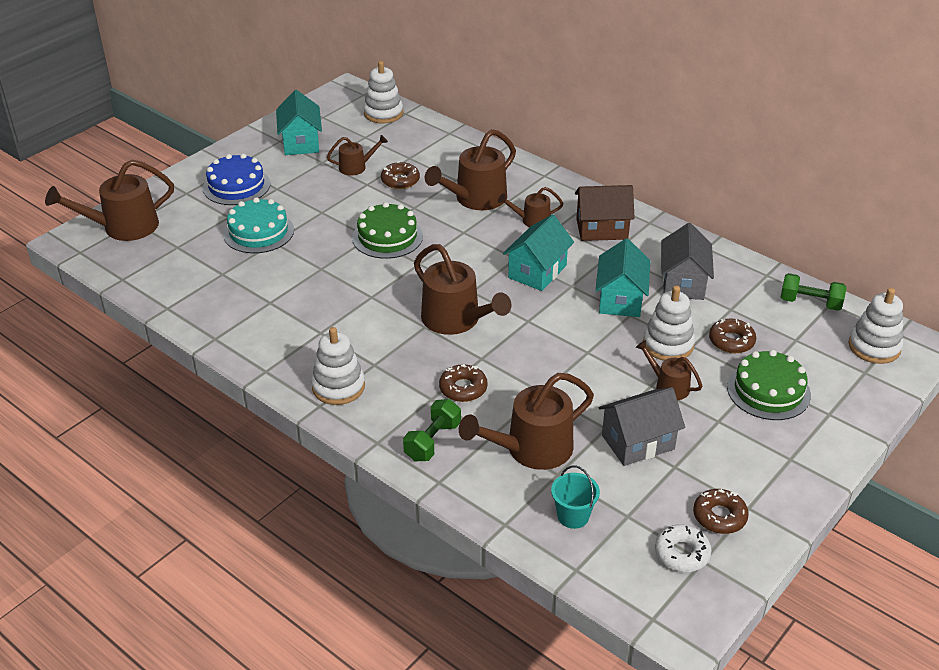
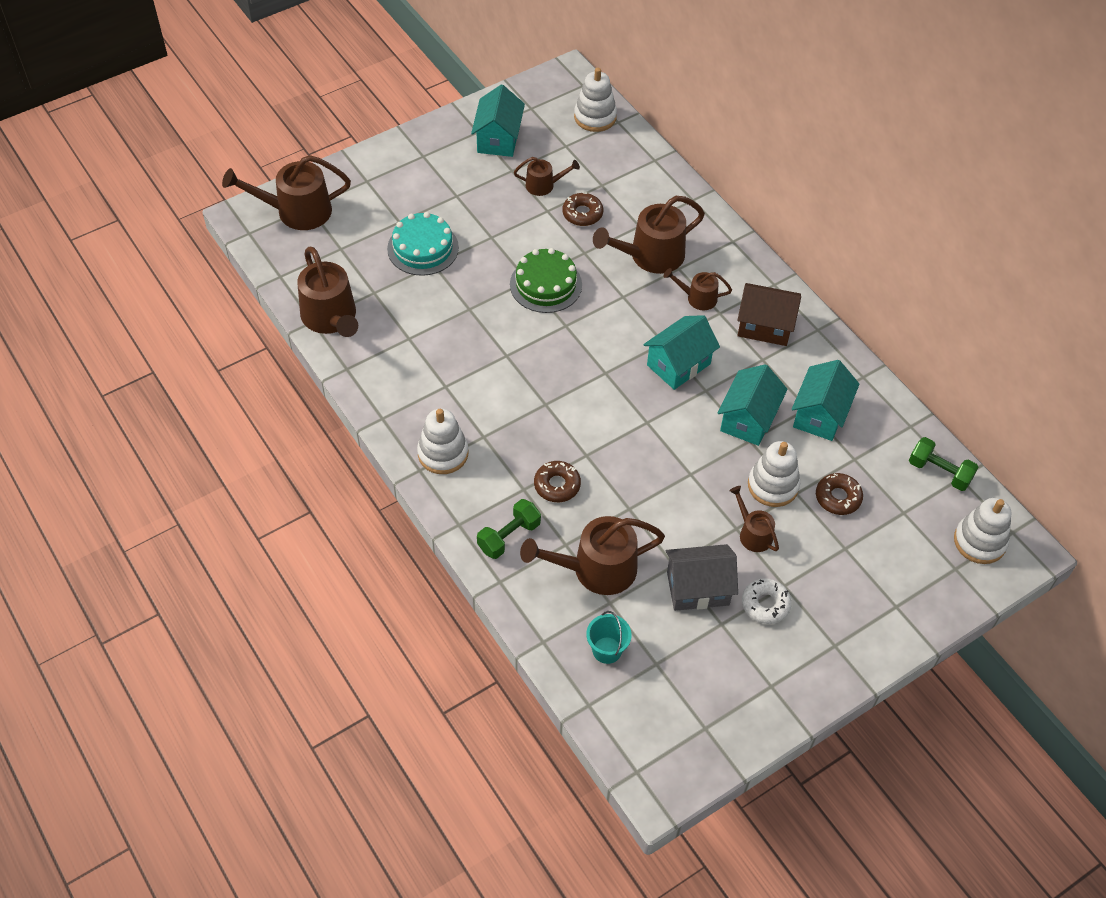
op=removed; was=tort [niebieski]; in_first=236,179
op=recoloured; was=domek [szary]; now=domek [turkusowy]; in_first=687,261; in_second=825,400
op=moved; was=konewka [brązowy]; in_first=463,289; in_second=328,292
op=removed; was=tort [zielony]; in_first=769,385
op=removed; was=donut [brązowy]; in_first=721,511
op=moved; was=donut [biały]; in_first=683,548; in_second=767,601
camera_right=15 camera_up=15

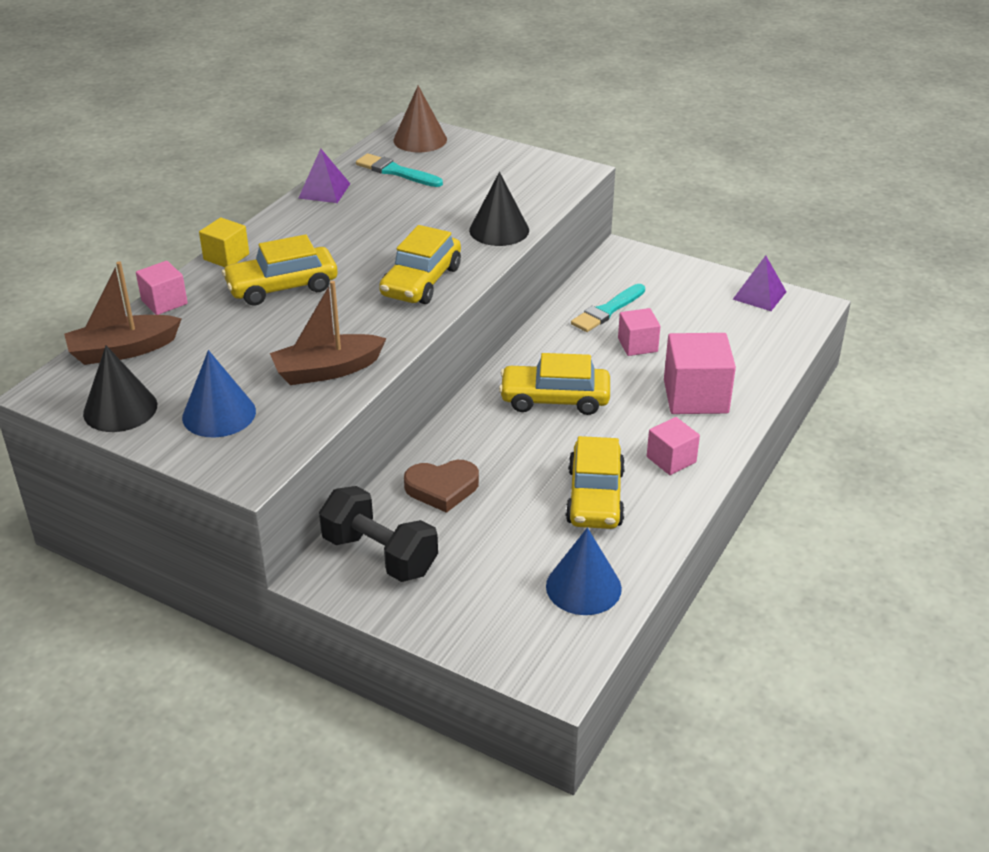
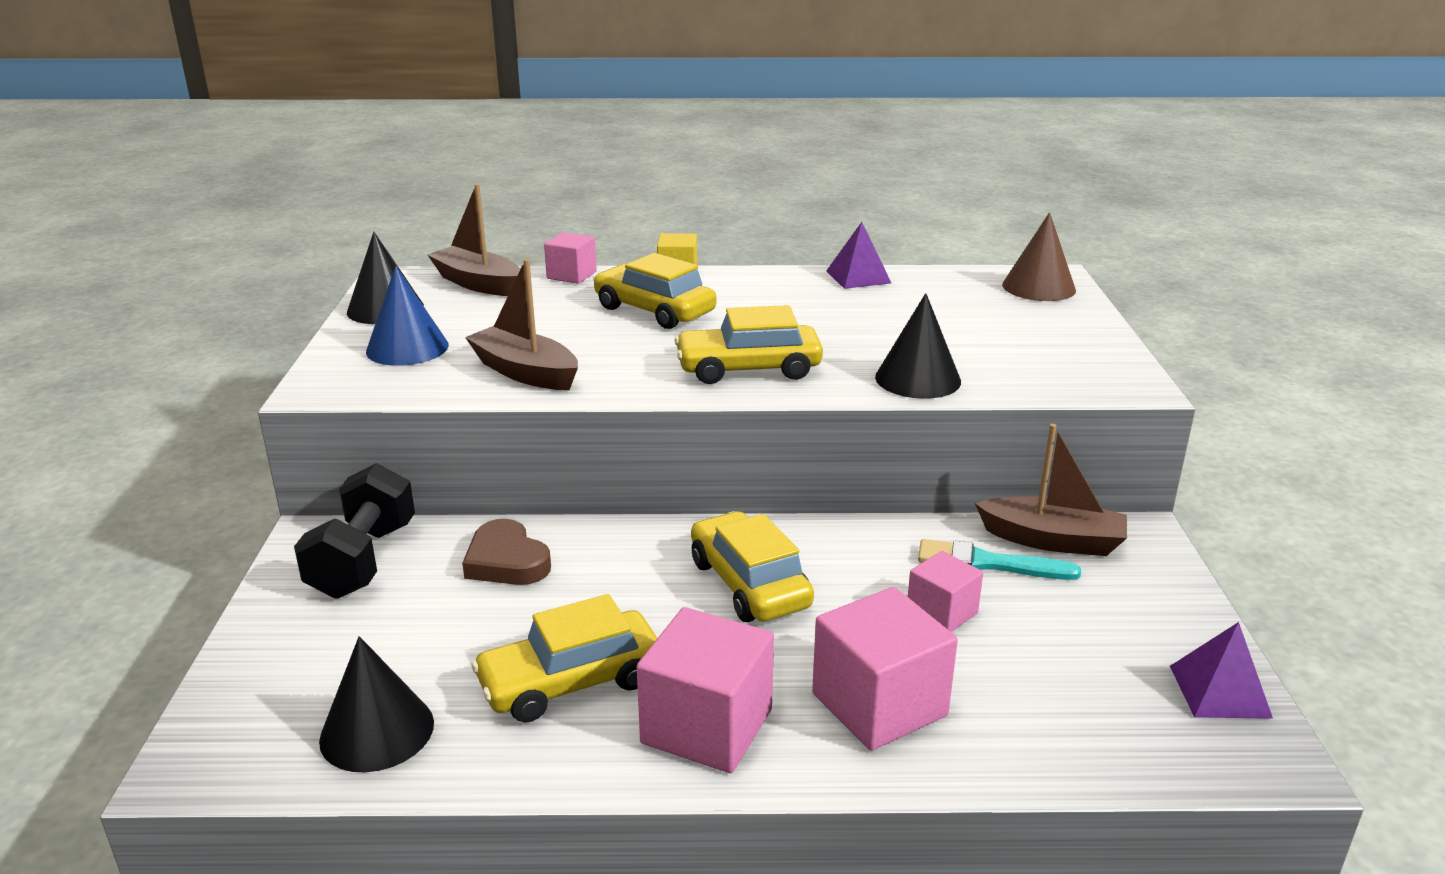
op=removed; was=pędzel [turkusowy]; in_first=399,170
op=resized; was=sześcian [różowy]; in_first=673,446; in_second=705,690; ratio=1.71
op=recoloured; was=stożek [niebieski]; now=stożek [czarny]; in_first=584,571; in_second=376,704
op=added; now=łódka [brązowy]; in_second=1051,490
camera_right=60 camera_up=-10

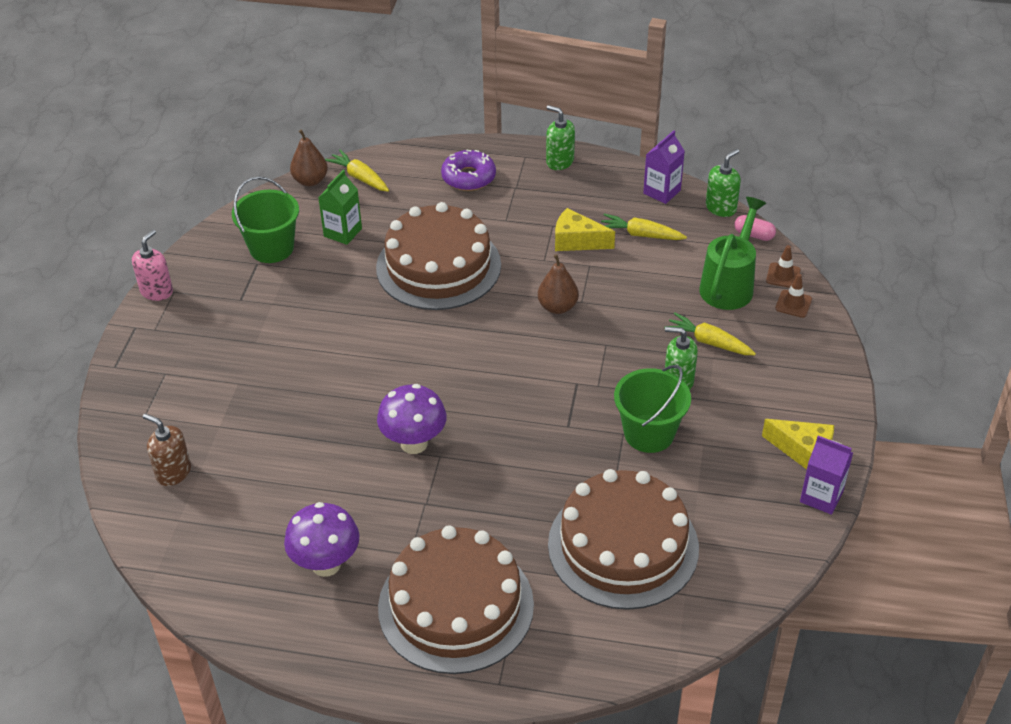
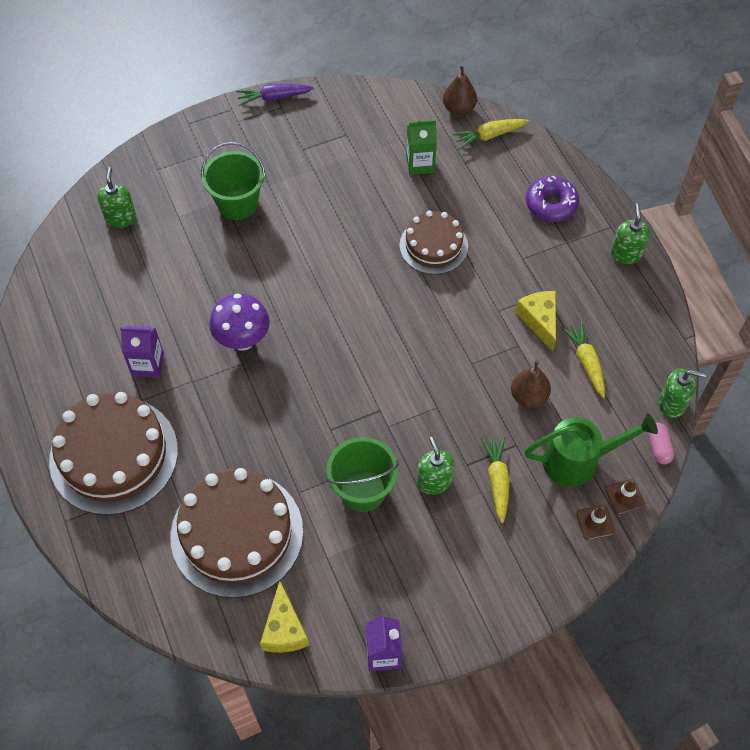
op=moved; was=karton mleka [fioletowy]; in_first=664,167; in_second=142,352
op=turned; was=marchewka [żółty]; in_first=357,170; in_second=491,134; clockwise=-120
op=moved; was=wiadro [zielony]; in_first=265,219; in_second=233,181
op=resized; was=tort [brązowy]; in_first=438,256; in_second=434,242; ratio=0.6
op=replaced; was=dozownik mydła [różowy]; now=marchewka [fioletowy]; in_first=152,265; in_second=275,95
op=moved; was=gruszka [brązowy]; in_first=558,284; in_second=531,384
op=recoloured; was=dozownik mydła [brązowy]; now=dozownik mydła [zielony]; in_first=167,450; in_second=116,197
op=moved; was=ser [żółty]; in_first=798,444; in_second=284,617
op=removed; was=grzyb [fioletowy]; in_first=321,539
camera_right=55 camera_up=15

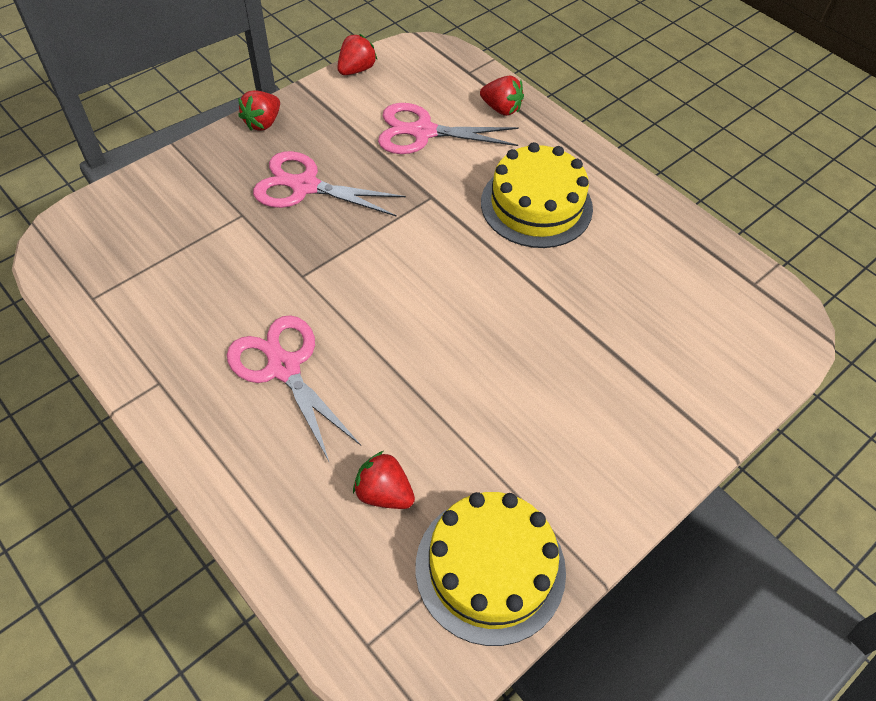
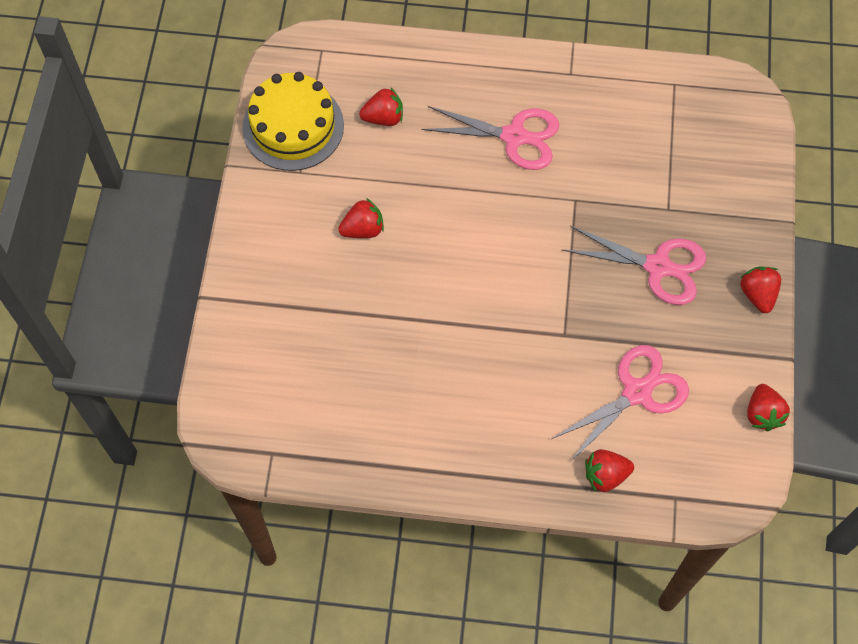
op=removed; was=tort [żółty]; in_first=537,195
op=turned; was=nożyczki [różowy]; in_first=329,184; in_second=634,265; clockwise=45
op=added; now=truskawka [czerwony]; in_second=361,218
camera_right=140 camera_up=10

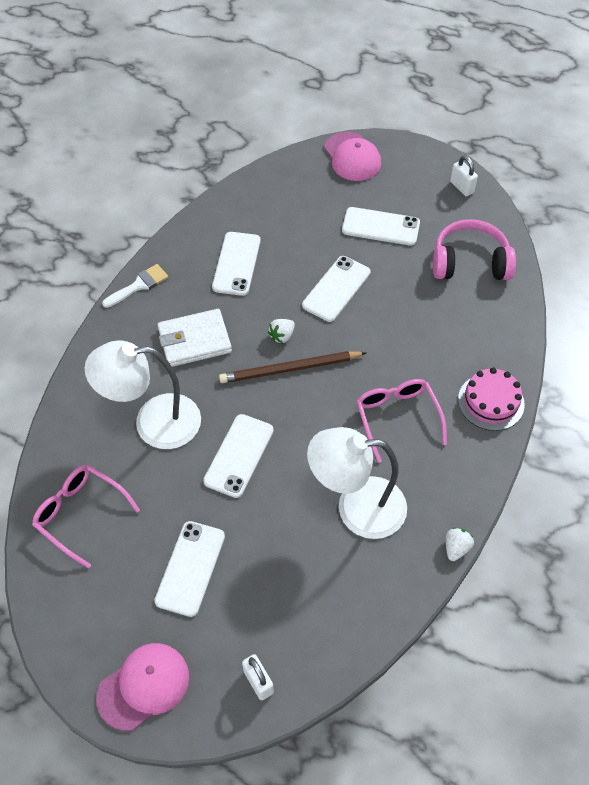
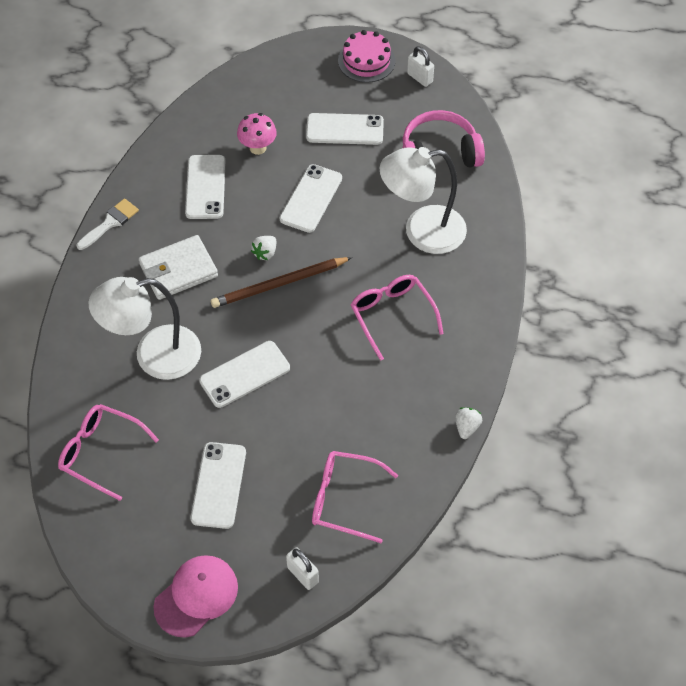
op=removed; was=czapka [różowy]; in_first=352,156
op=moved; was=tort [różowy]; in_first=491,399; in_second=366,56
op=turned; was=telefon [biały]; in_first=238,456; in_second=244,374; clockwise=45
op=moved; was=lampka [biały]; in_first=357,483; in_second=423,200
op=added; now=grzyb [różowy]; in_second=257,134
op=added; now=okulary [różowy]; in_second=355,497
camera_right=-10 camera_up=0

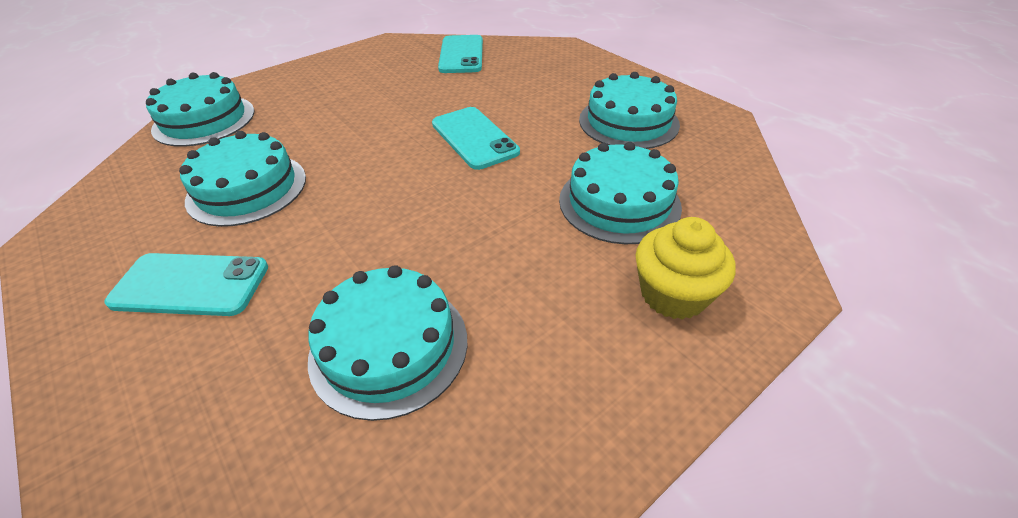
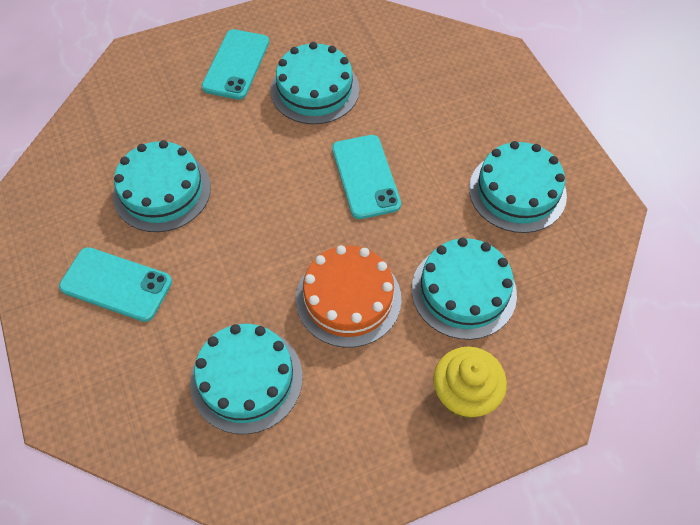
op=moved; was=telefon [turkusowy]; in_first=460,54; in_second=235,64
op=moved; was=tort [turkusowy]; in_first=200,109; in_second=315,83
op=added; now=tort [pomarańczowy]; in_second=348,296
camera_right=15 camera_up=15

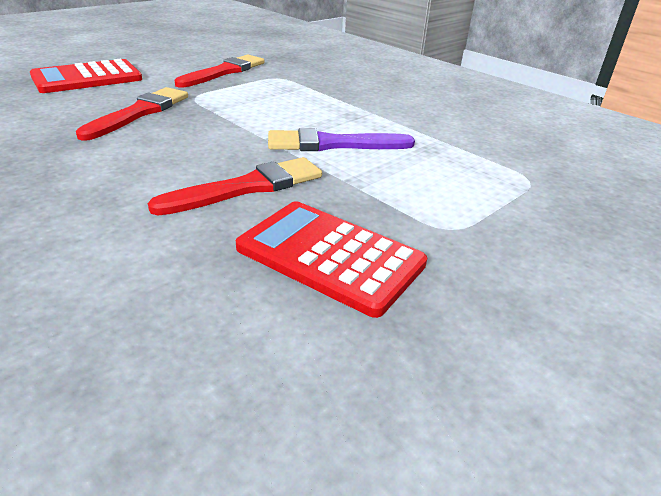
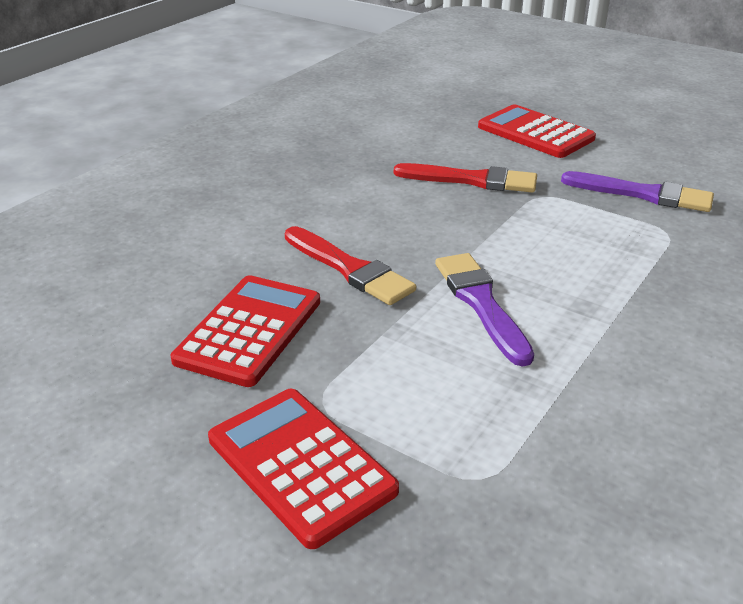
op=recoloured; was=pędzel [czerwony]; now=pędzel [fioletowy]; in_first=220,71; in_second=637,191
op=added; now=kalkulator [czerwony]; in_second=303,469
camera_right=80 camera_up=0

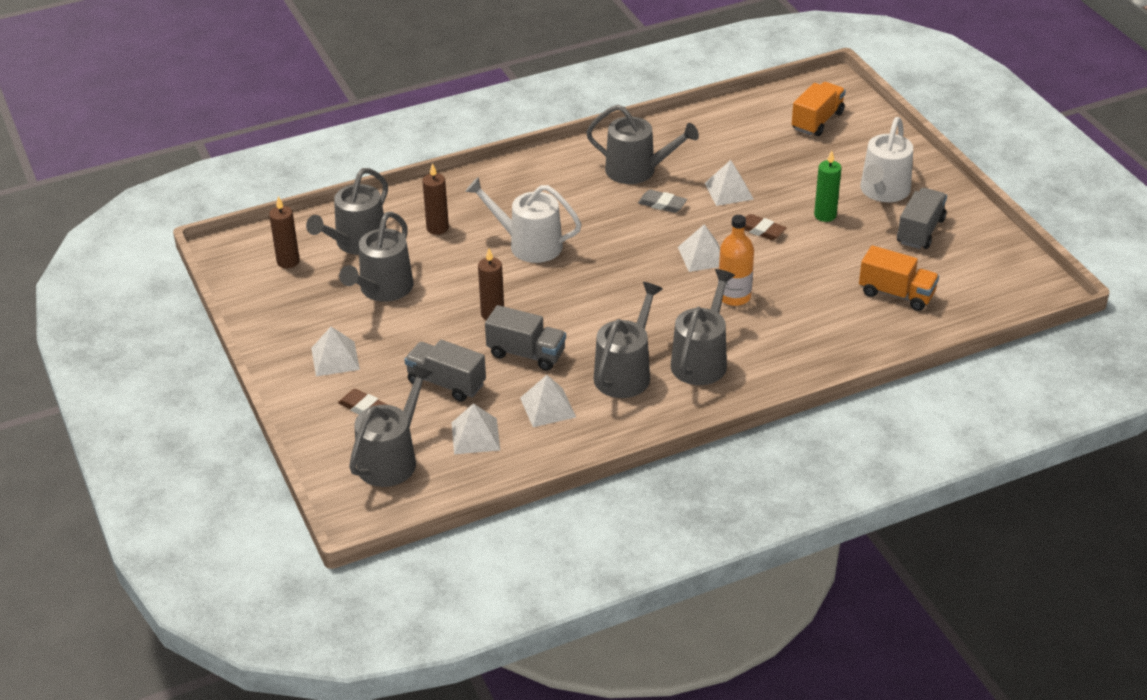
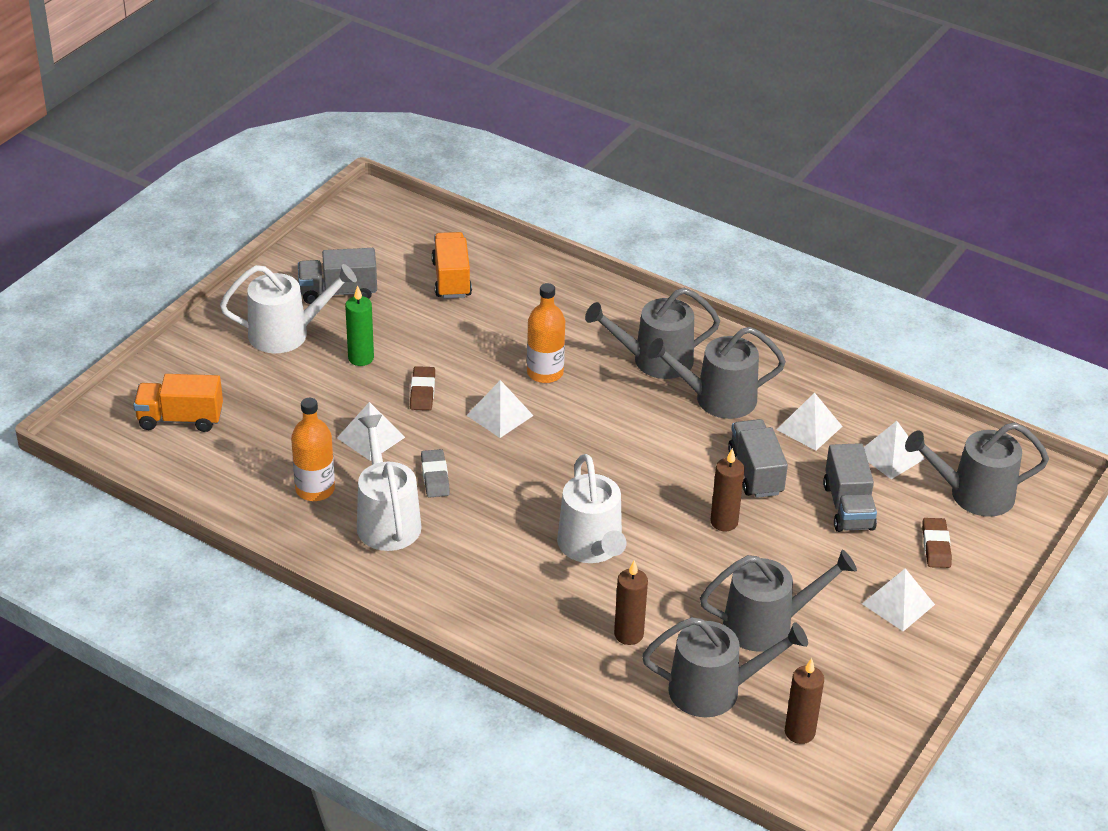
op=recoloured; was=konewka [szary]; now=konewka [biały]; in_first=642,144; in_second=389,483
op=added; now=butelka [pomarańczowy]; in_second=313,449
camera_right=-125 camera_up=0

